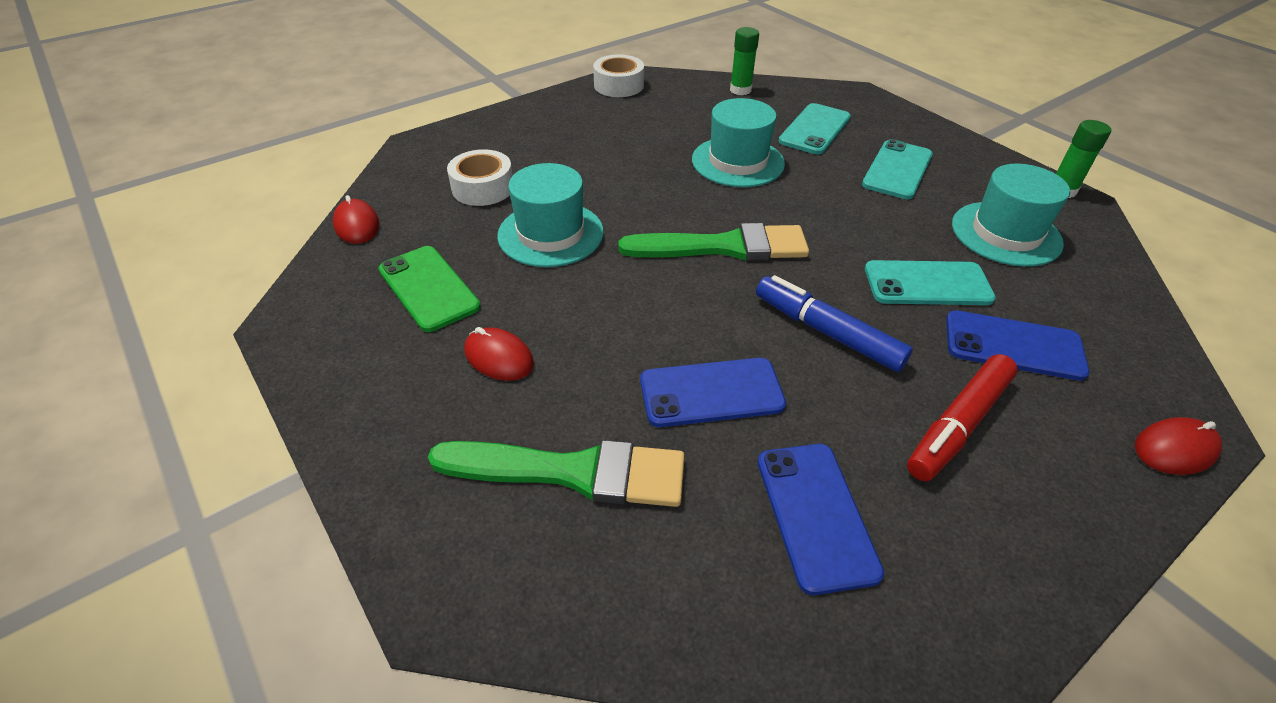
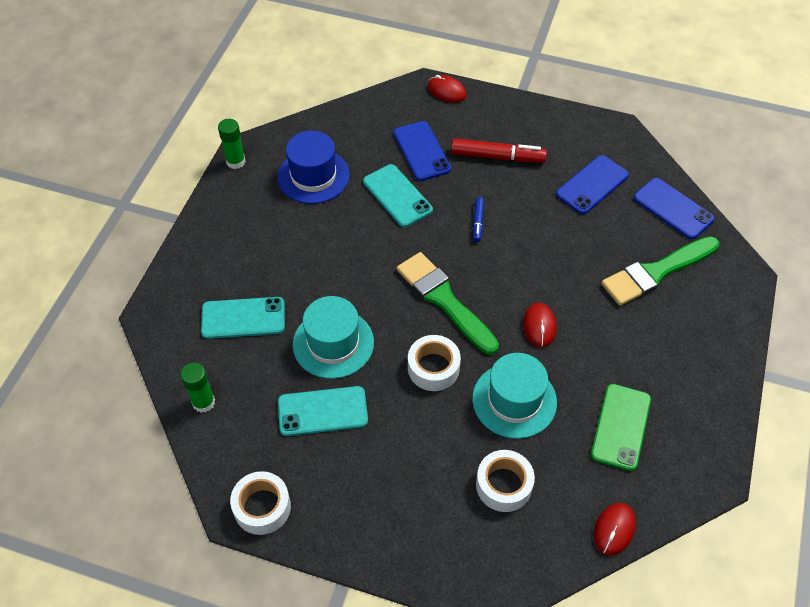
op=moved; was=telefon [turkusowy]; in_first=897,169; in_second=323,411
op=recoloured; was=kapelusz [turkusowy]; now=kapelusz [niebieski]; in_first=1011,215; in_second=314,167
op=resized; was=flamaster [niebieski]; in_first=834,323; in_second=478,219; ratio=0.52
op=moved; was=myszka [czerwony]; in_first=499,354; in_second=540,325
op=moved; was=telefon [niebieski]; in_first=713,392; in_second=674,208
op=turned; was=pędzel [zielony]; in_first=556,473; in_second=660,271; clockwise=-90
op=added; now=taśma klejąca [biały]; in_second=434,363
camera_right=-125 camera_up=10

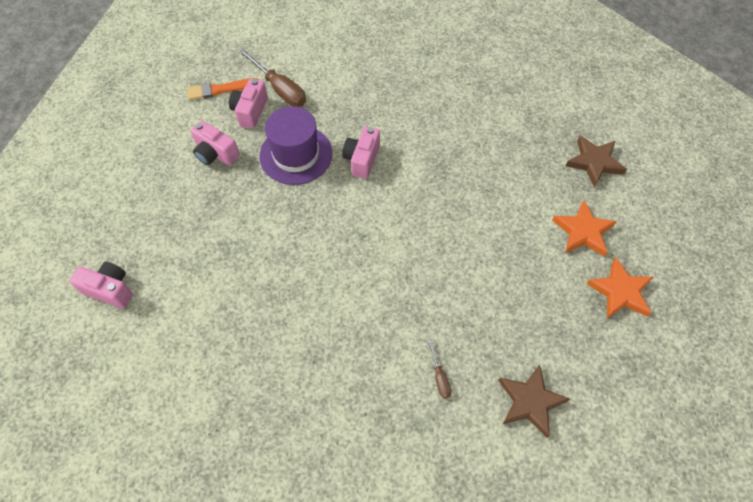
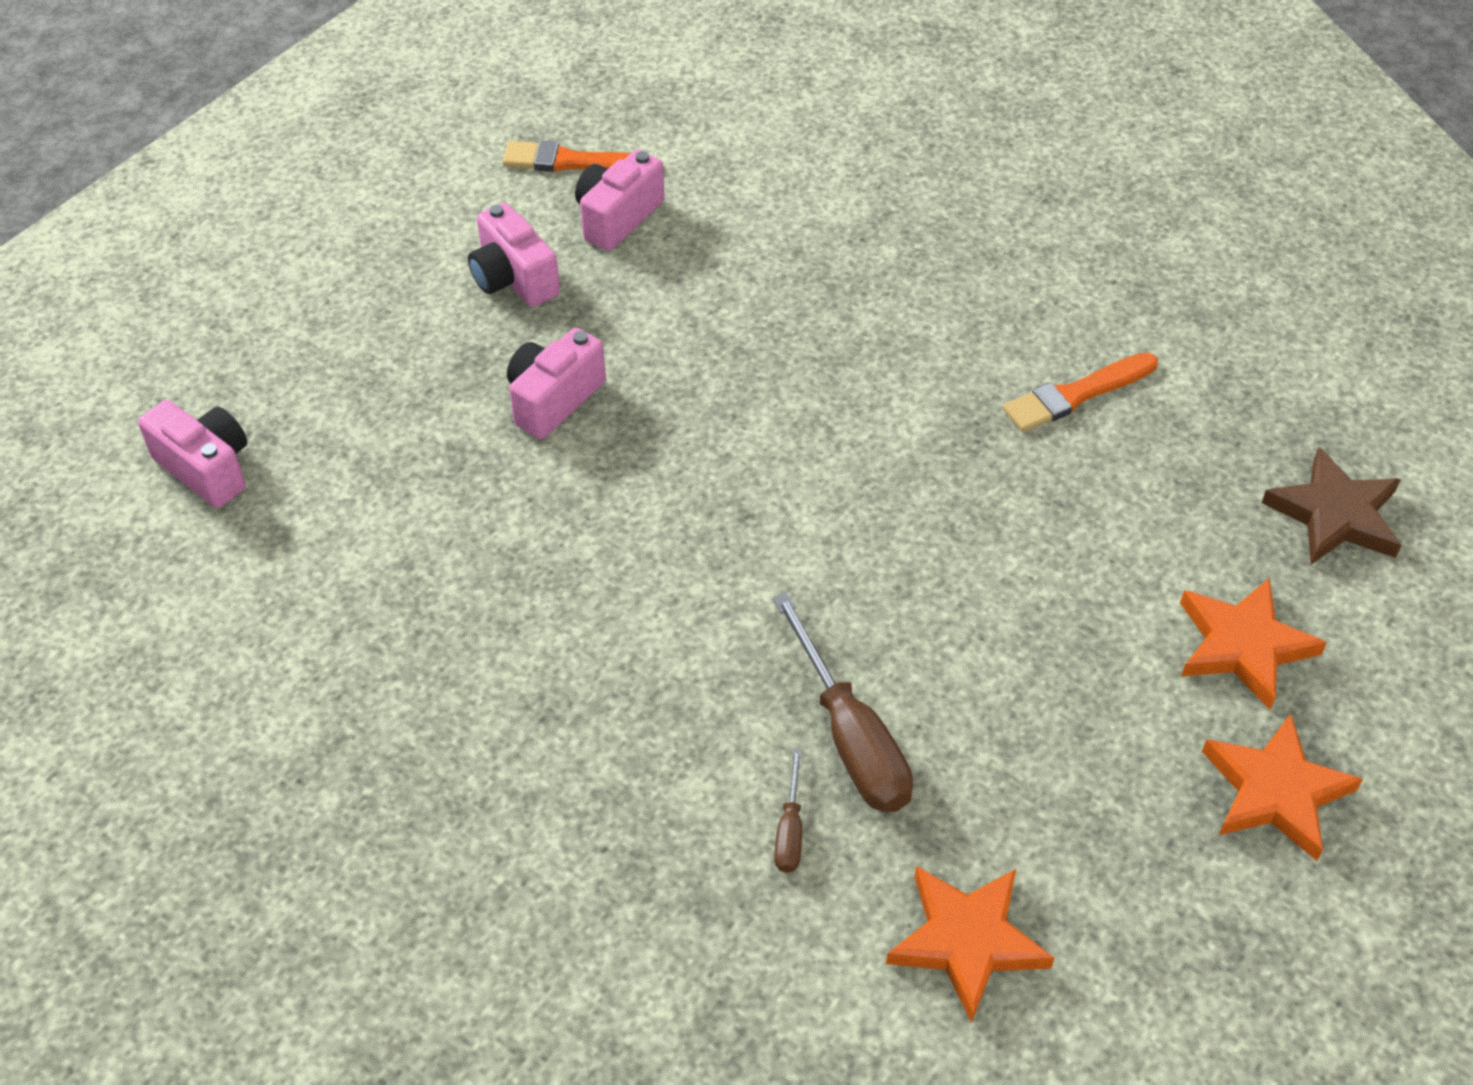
op=moved; was=śrubokręt [brązowy]; in_first=272,78; in_second=843,702
op=removed; was=kapelusz [fioletowy]; in_first=296,145
op=moved; was=aparat fotograficzny [różowy]; in_first=361,152; in_second=556,383
op=recoloured; was=gwiazda [brązowy]; now=gwiazda [pomarańczowy]; in_first=534,401; in_second=970,944
op=added; now=pędzel [pomarańczowy]; in_second=1080,392
camera_right=20 camera_up=-10

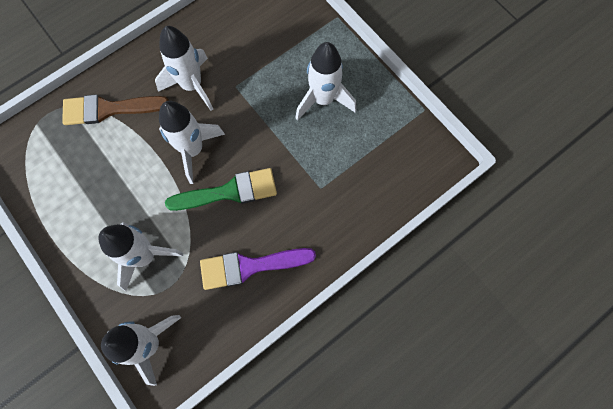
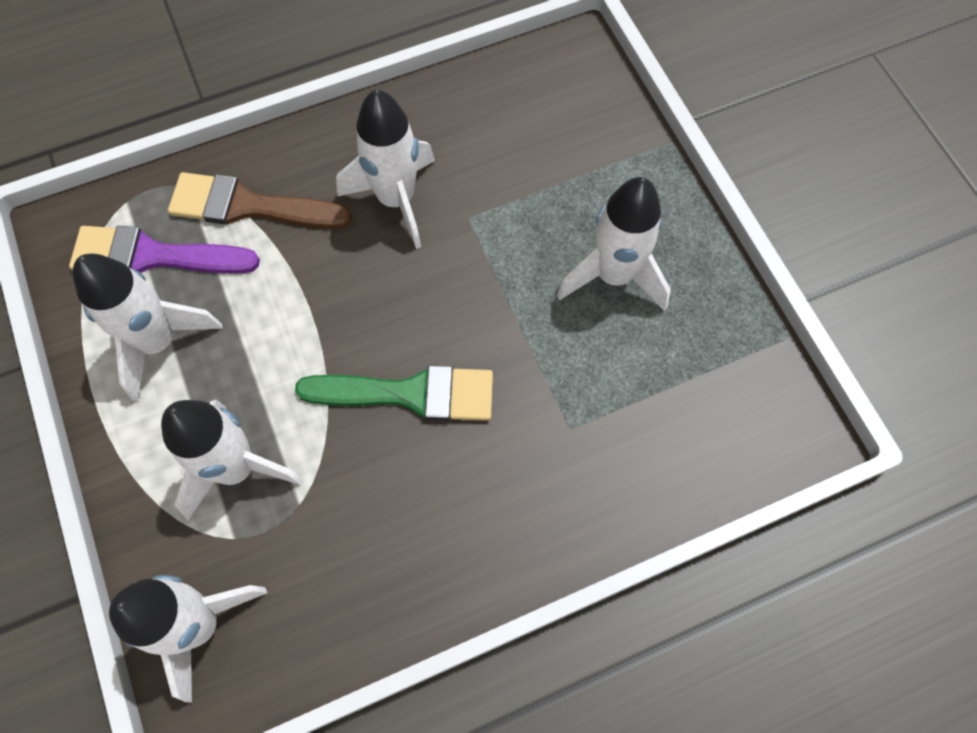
op=moved; was=rakieta [biały]; in_first=192,142; in_second=148,328
op=moved; was=pędzel [fioletowy]; in_first=258,269; in_second=164,250
camera_right=15 camera_up=-5

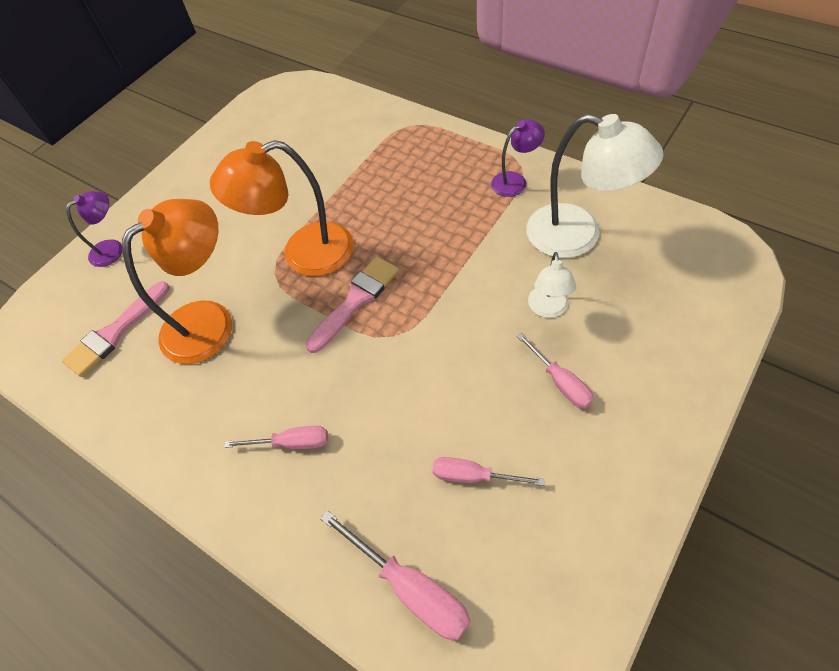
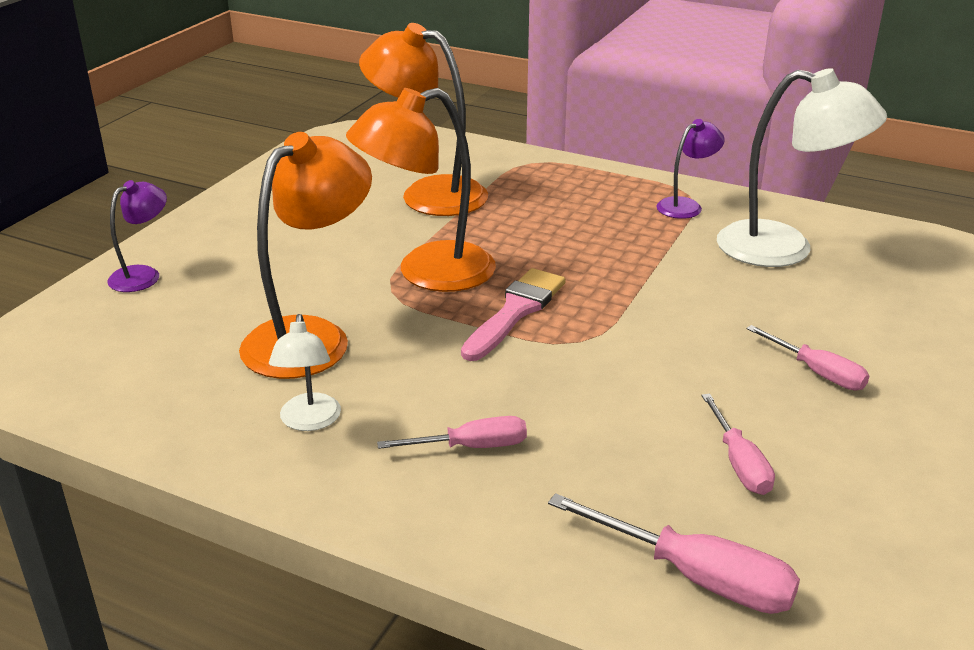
op=moved; was=lampka [biały]; in_first=552,285; in_second=305,372
op=removed; was=pędzel [różowy]; in_first=115,329
op=turned; was=śrubokręt [różowy]; in_first=489,471; in_second=738,444; clockwise=-105
op=added; now=lampka [pomarańczowy]; in_second=423,119
camera_right=-15 camera_up=-25

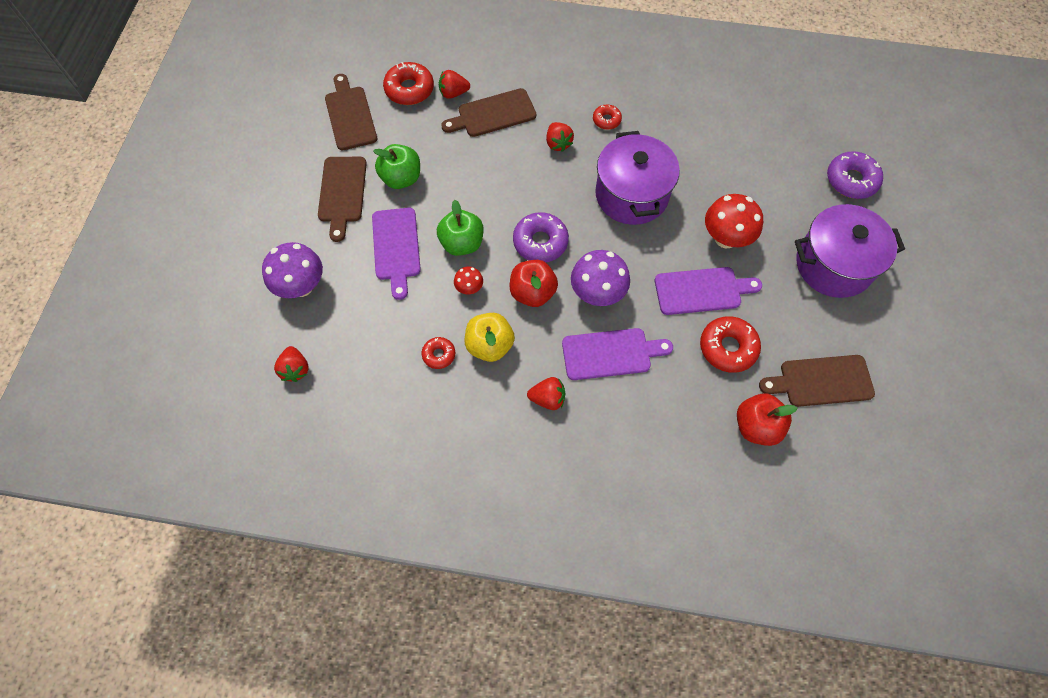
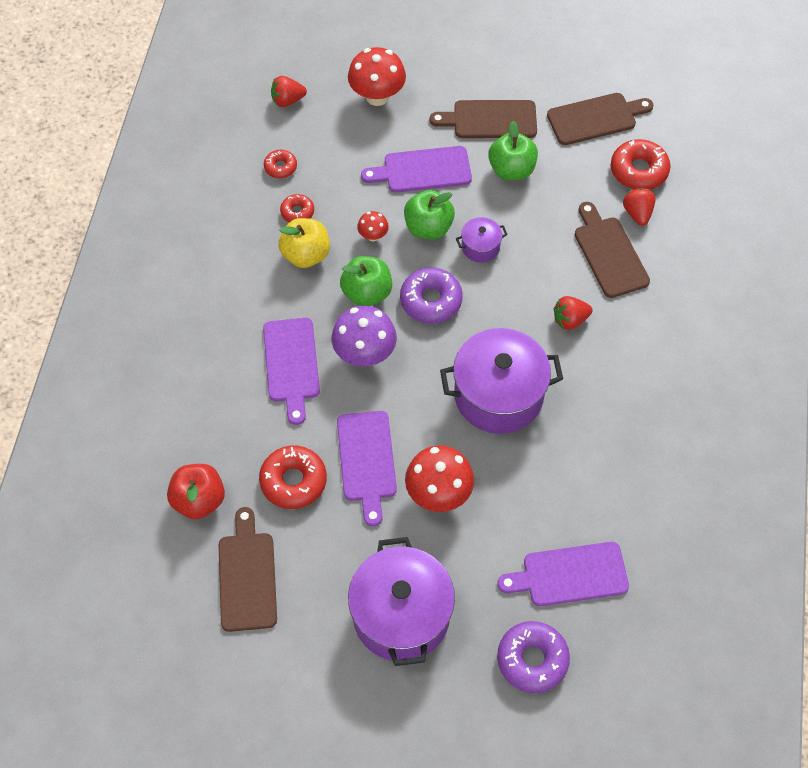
op=moved; was=donut [czerwony]; in_first=607,117; in_second=280,164
op=recoloured; was=grzyb [fioletowy]; now=grzyb [czerwony]; in_first=292,270; in_second=377,76
op=recoloured; was=jabłko [czerwony]; now=jabłko [zielony]; in_first=534,283; in_second=366,281
op=removed; was=truskawka [czerwony]; in_first=546,393
op=added; now=garnek [fioletowy]; in_second=482,239
op=added; now=deska do krojenia [fioletowy]; in_second=563,574
camera_right=90 camera_up=-5

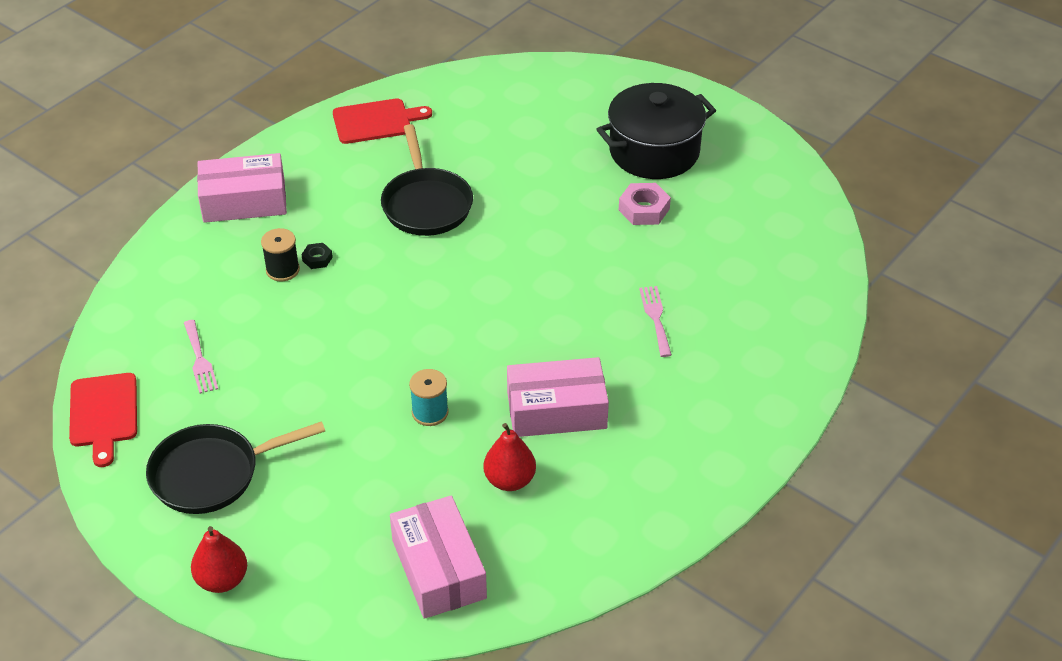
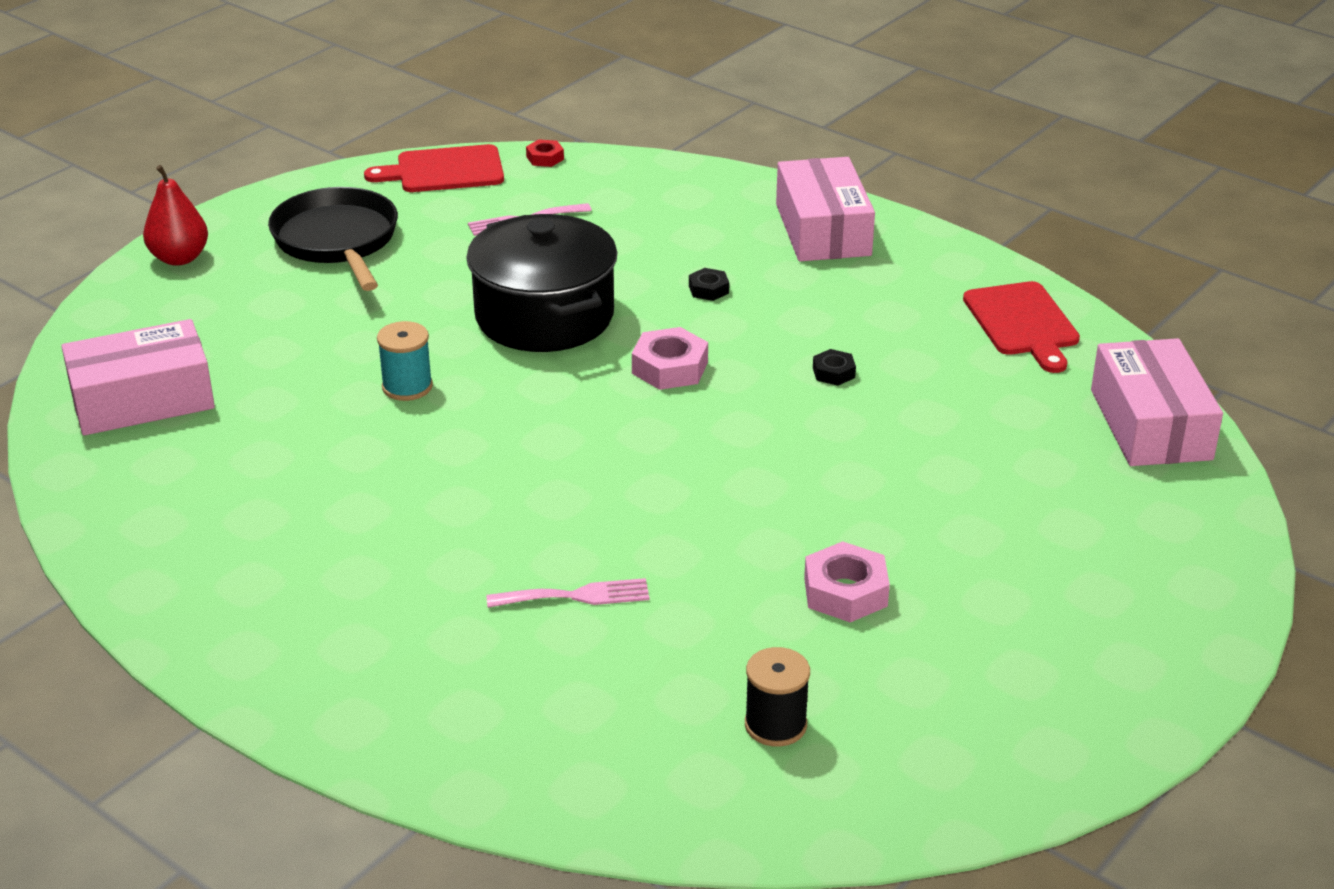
op=moved; was=garnek [czarny]; in_first=656,131; in_second=541,283
op=replaced; was=patelnia [czarny]; now=nakrętka [czarny]; in_first=427,180; in_second=834,367
op=moved; was=szpulka [czarny]; in_first=280,254; in_second=777,697
op=moved; was=pudełko [różowy]; in_first=558,397; in_second=1157,402
op=removed; was=gruszka [czerwony]; in_first=509,457
op=added; now=nakrętka [czerwony]; in_second=545,153
op=added; now=nakrętka [różowy]; in_second=670,358
camera_right=90 camera_up=-10

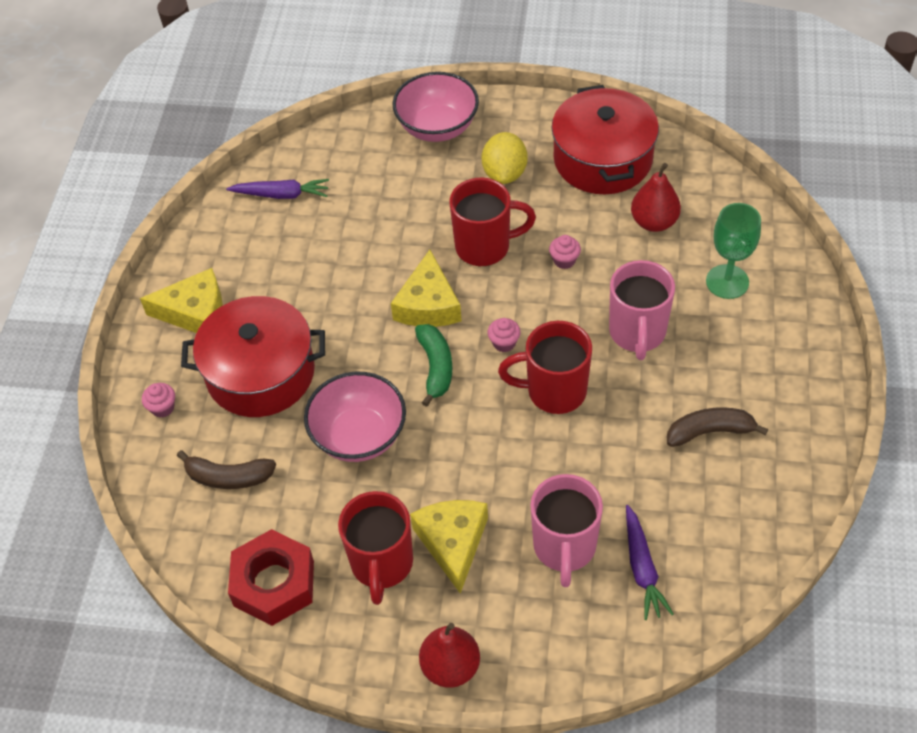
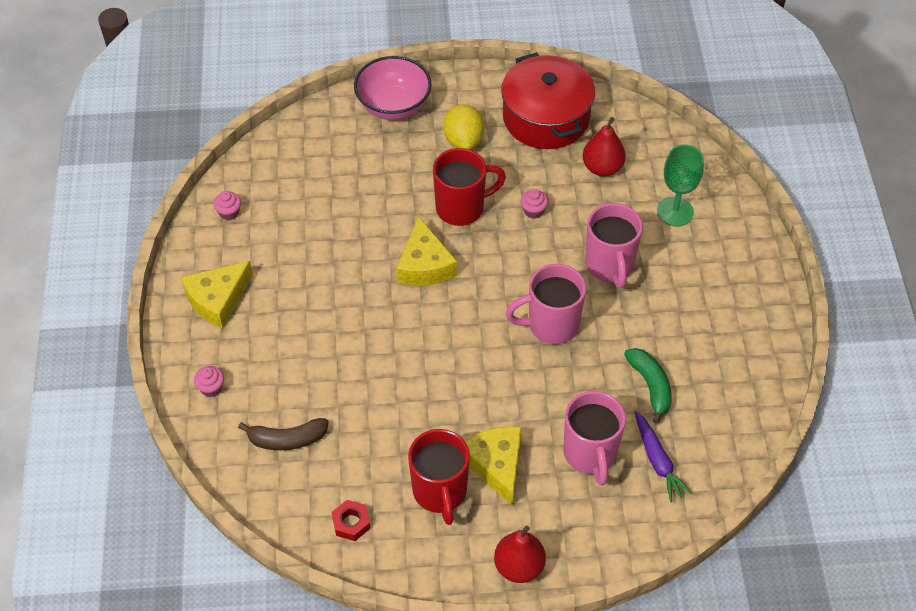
op=removed; was=marchewka [fioletowy]; in_first=277,189
op=turned; was=ser [żółty]; in_first=181,300; in_second=217,295; clockwise=150
op=removed; was=garnek [czerwony]; in_first=253,356
op=moved; was=muffinka [różowy]; in_first=504,335; in_second=227,206
op=recoloured; was=kubek [czerwony]; now=kubek [różowy]; in_first=545,367; in_second=545,304
op=moved; was=banan [zielony]; in_first=433,365; in_second=648,386
op=removed; was=miska [różowy]; in_first=355,417
op=removed; was=banan [brązowy]; in_first=717,427
op=resized; was=nakrętka [czerwony]; in_first=271,577; in_second=351,520; ratio=0.51
camera_right=-15 camera_up=0

